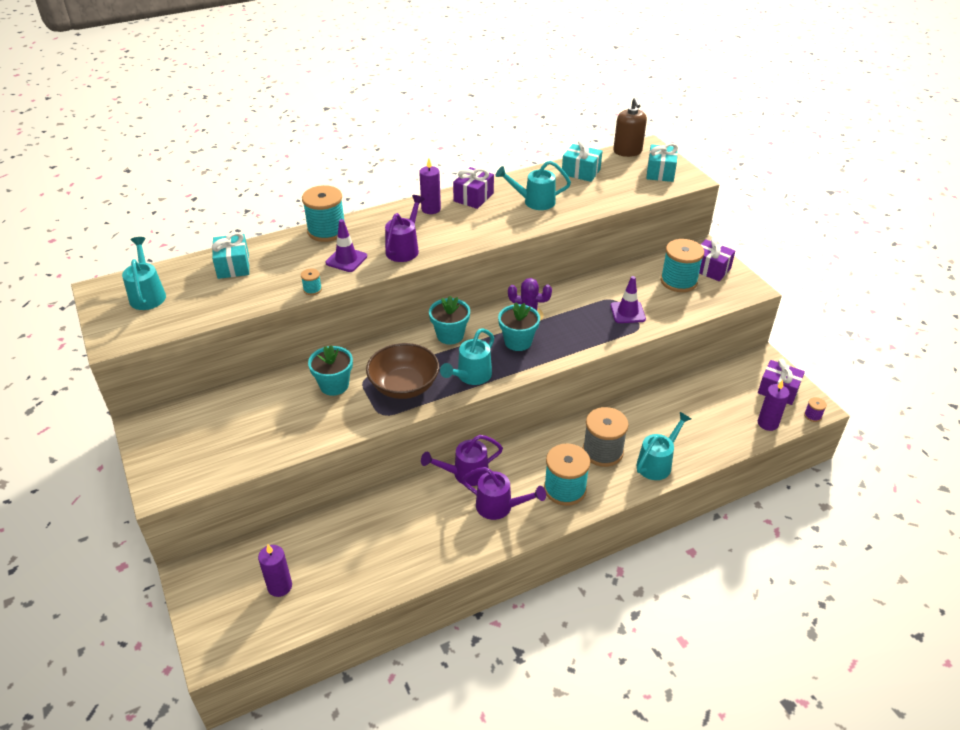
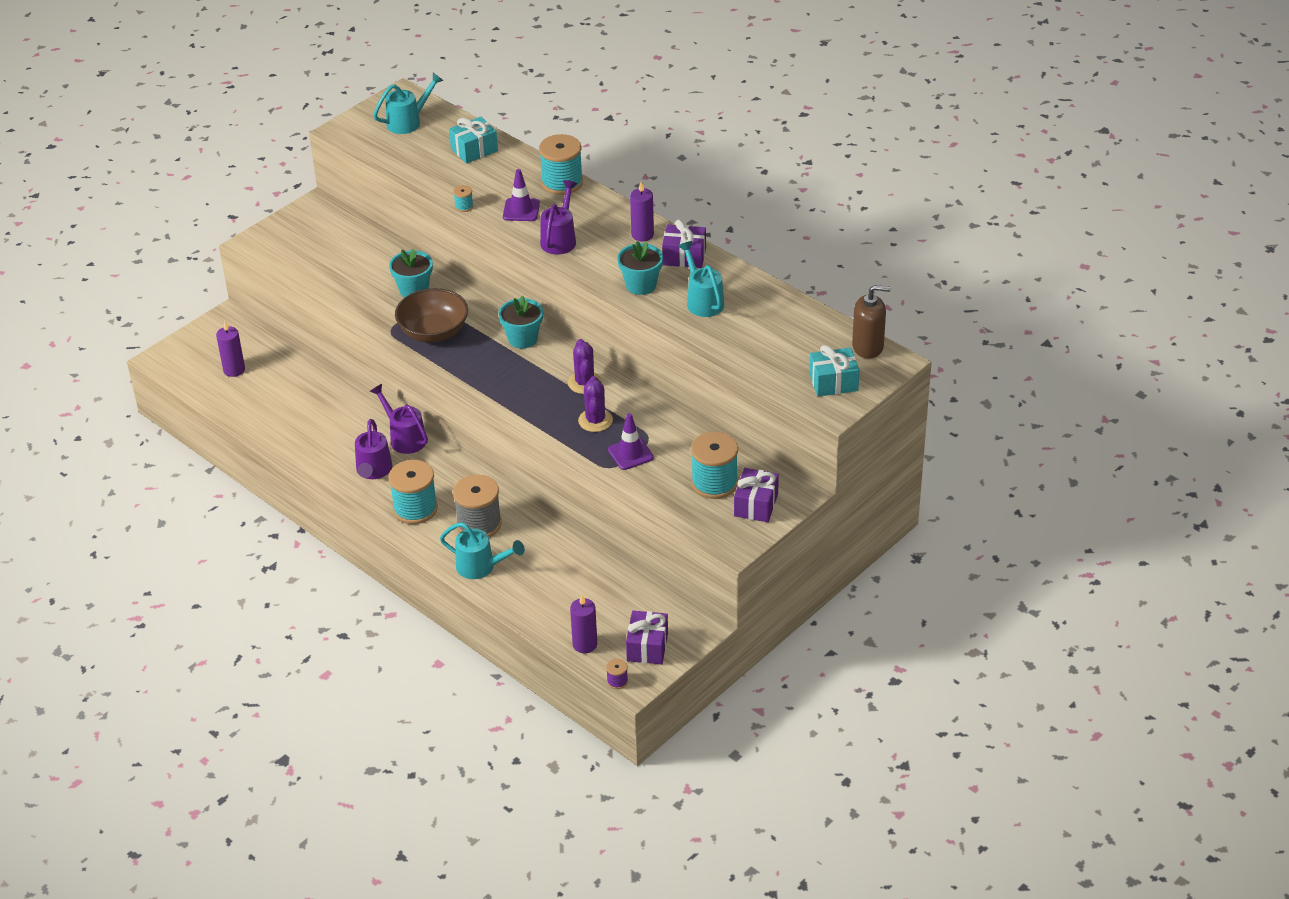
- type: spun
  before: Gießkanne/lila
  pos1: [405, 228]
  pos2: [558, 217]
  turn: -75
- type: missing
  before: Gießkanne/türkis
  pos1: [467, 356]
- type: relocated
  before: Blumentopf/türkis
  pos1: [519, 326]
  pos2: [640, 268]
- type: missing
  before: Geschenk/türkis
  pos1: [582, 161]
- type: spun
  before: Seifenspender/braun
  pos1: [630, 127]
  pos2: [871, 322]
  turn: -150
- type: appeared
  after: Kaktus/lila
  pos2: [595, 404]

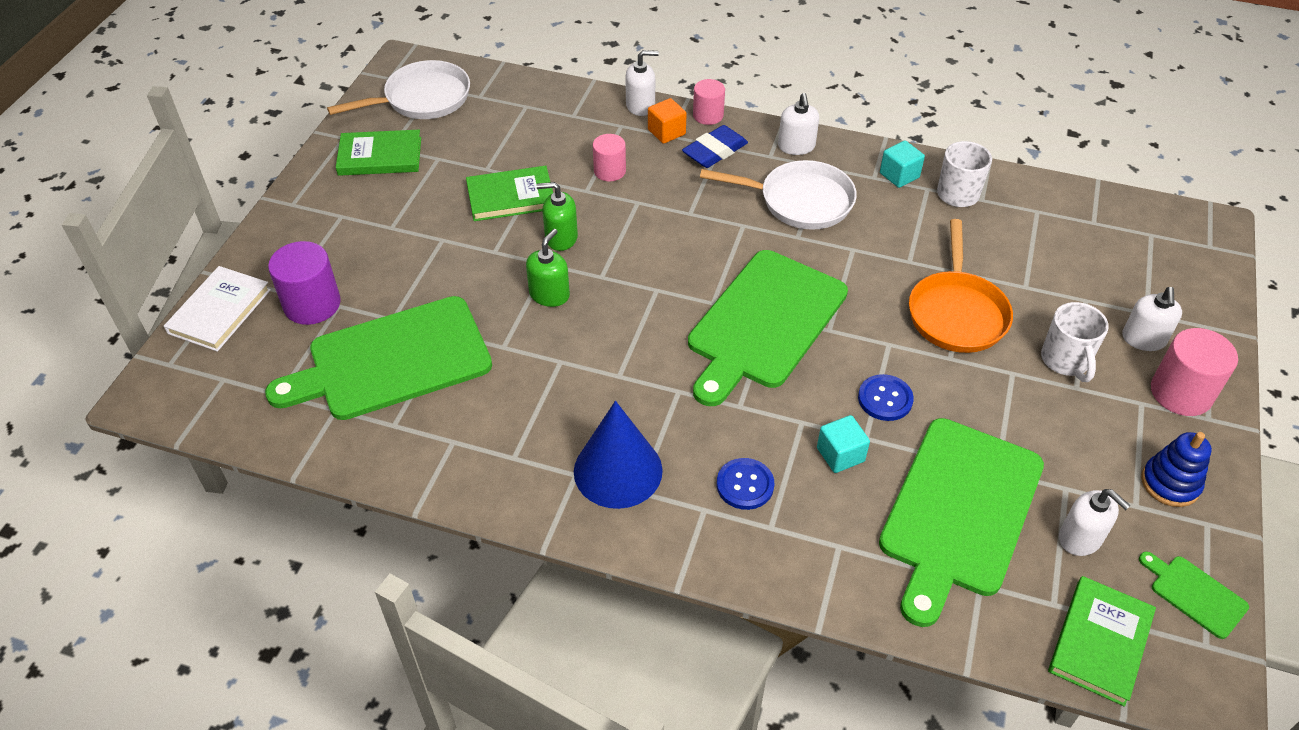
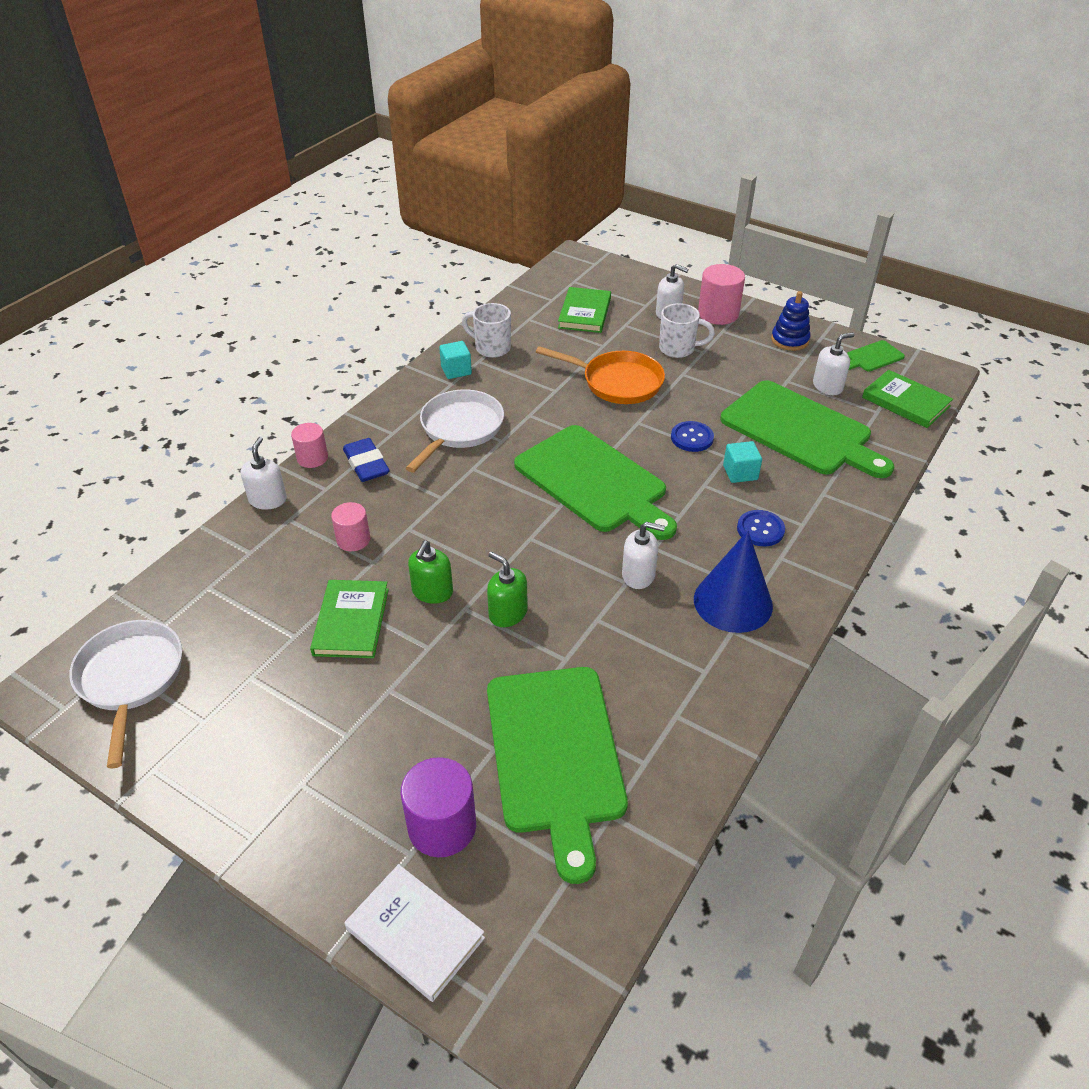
- type: relocated
  before: Buch/grün
  pos1: [378, 153]
  pos2: [584, 310]
- type: missing
  before: Kubus/orange
  pos1: [667, 121]
- type: relocated
  before: Seifenspender/weiß
  pos1: [798, 124]
  pos2: [643, 555]

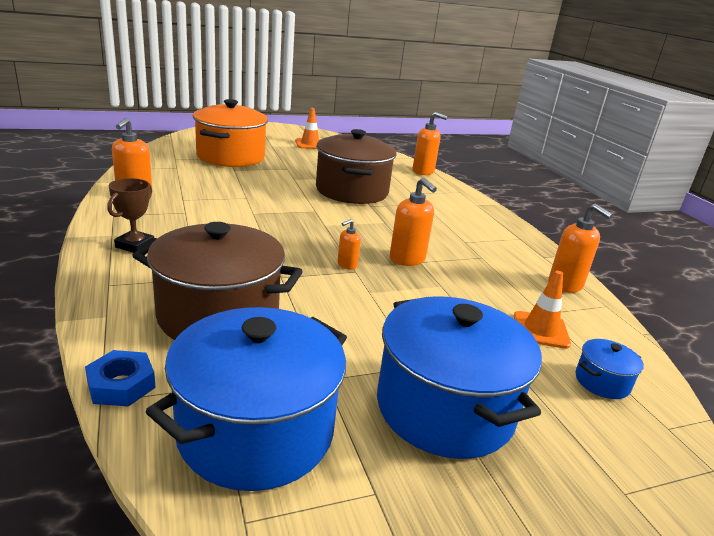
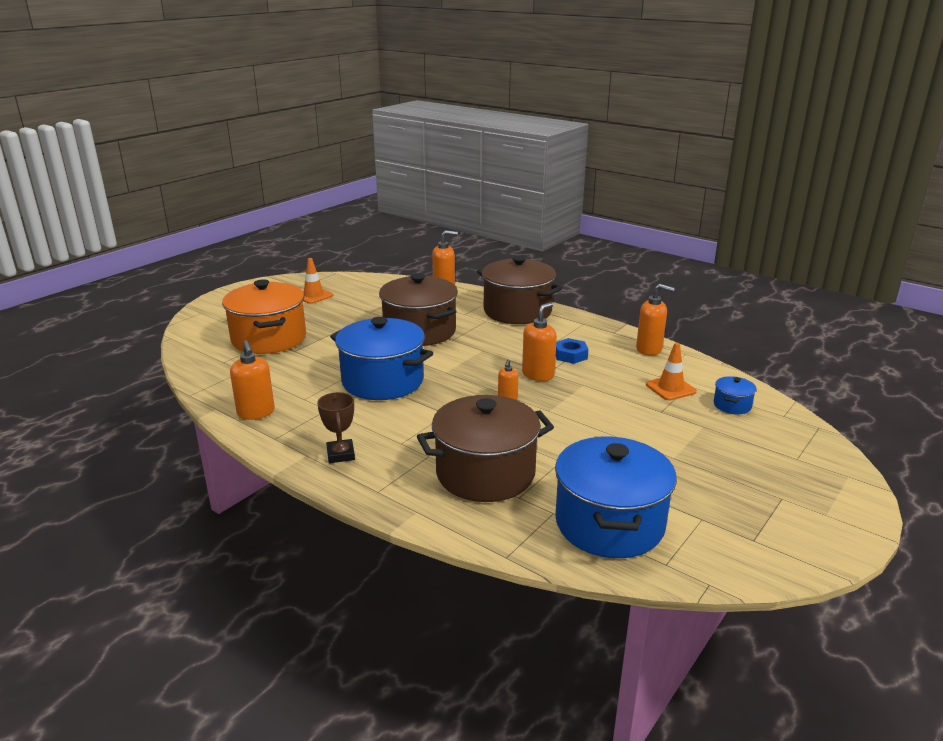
- type: relocated
  before: Sechskantmutter/blau
  pos1: [120, 378]
  pos2: [572, 351]
- type: relocated
  before: Kochtopf/blau
  pos1: [459, 377]
  pos2: [381, 358]
- type: spun
  before: Seifenspender/orange
  pos1: [413, 222]
  pos2: [539, 341]
  turn: -75
- type: appeared
  after: Kochtopf/braun
  pos2: [520, 289]

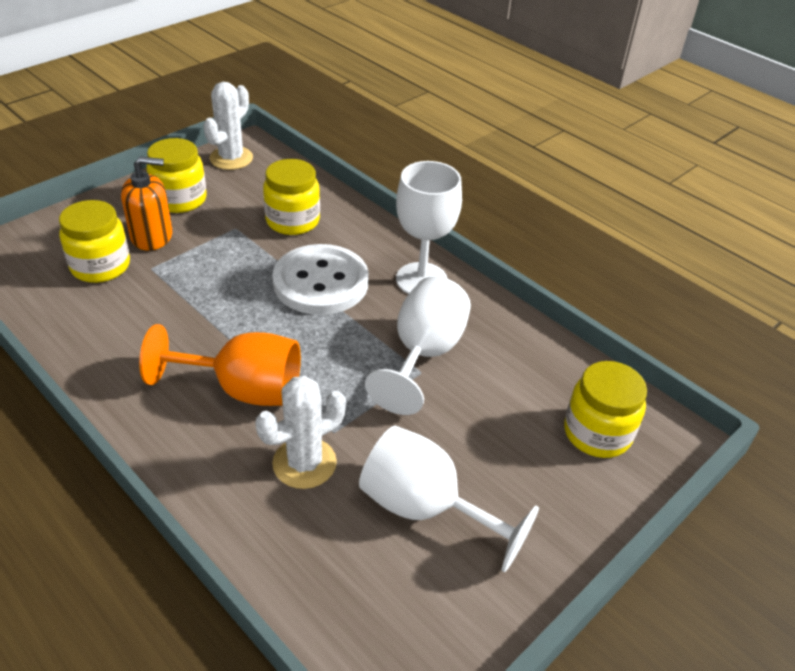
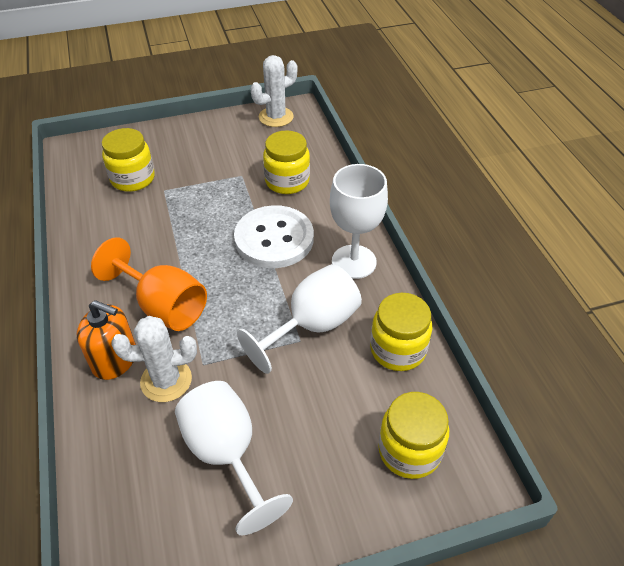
- type: relocated
  before: Seifenspender/orange
  pos1: [147, 203]
  pos2: [106, 340]
- type: relocated
  before: Einmachglas/gelb
  pos1: [176, 175]
  pos2: [401, 332]

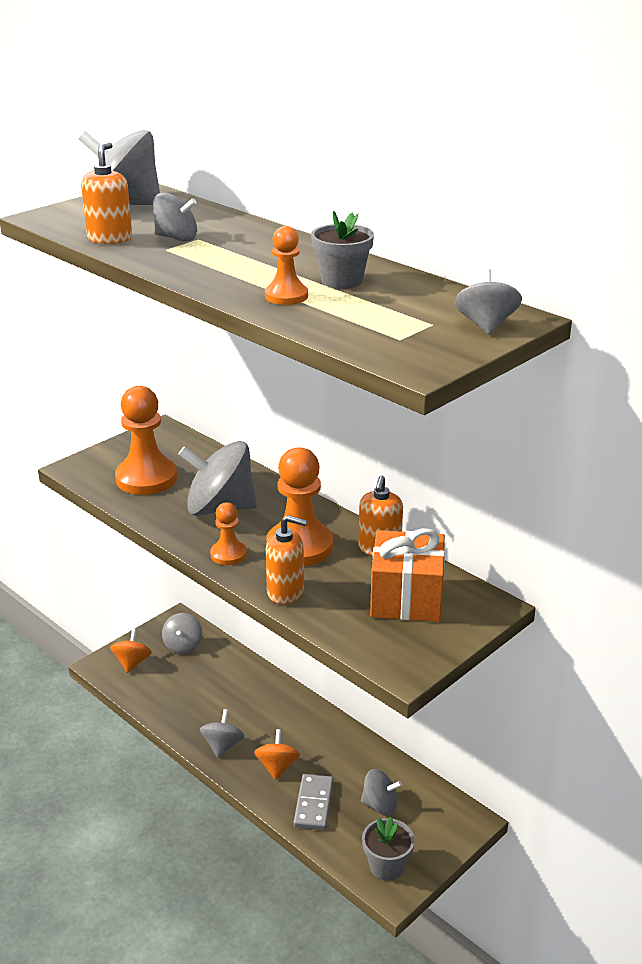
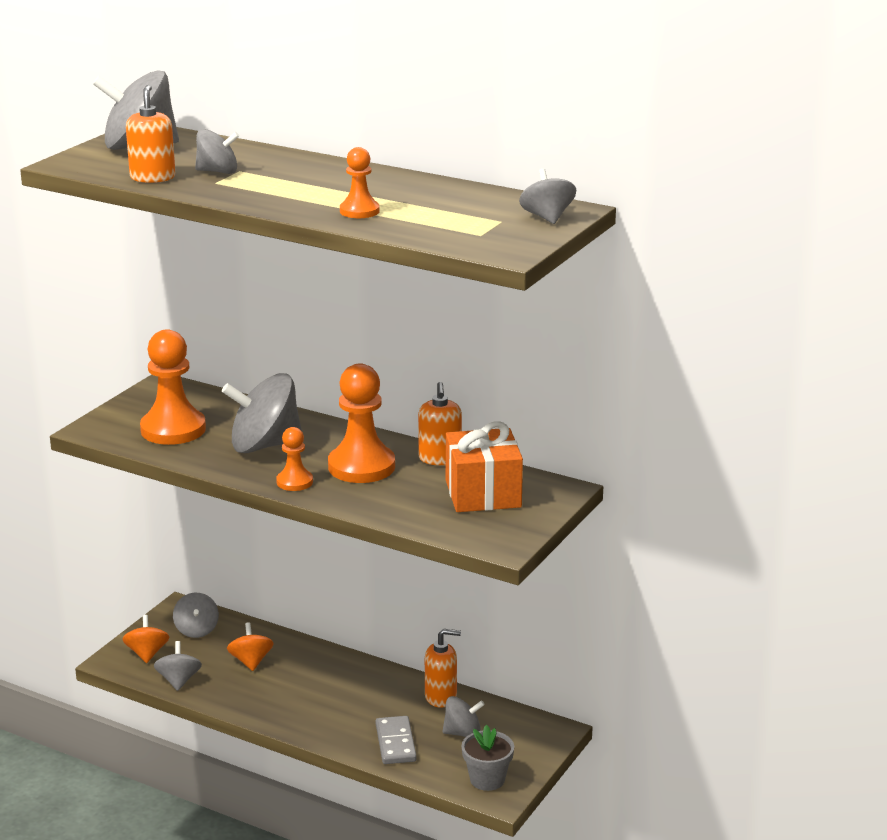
- type: relocated
  before: Kreisel/grau
  pos1: [222, 733]
  pos2: [178, 666]
- type: relocated
  before: Kreisel/orange
  pos1: [277, 754]
  pos2: [250, 646]
- type: relocated
  before: Seifenspender/orange
  pos1: [286, 559]
  pos2: [443, 668]
- type: missing
  before: Blumentopf/grau
  pos1: [342, 250]

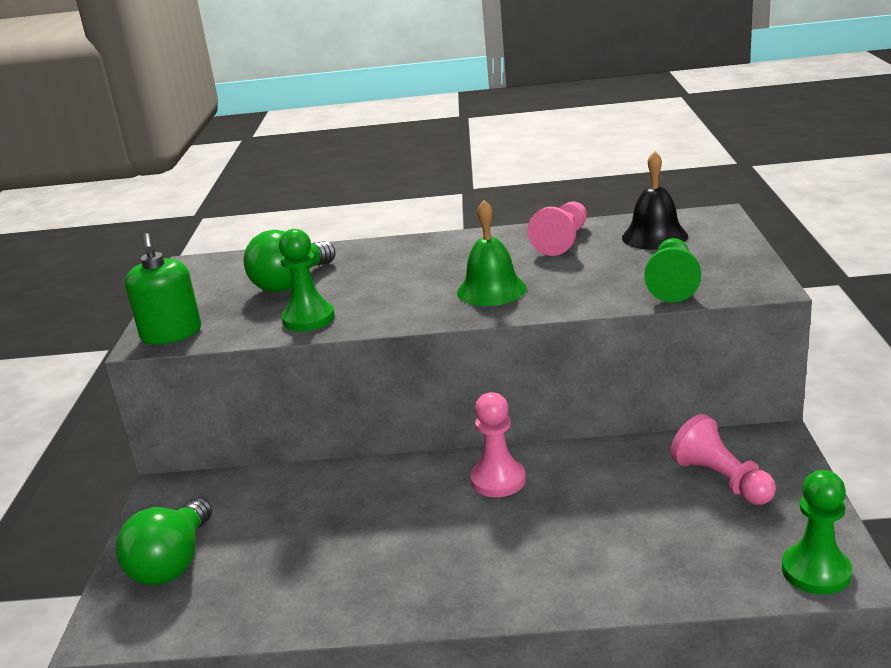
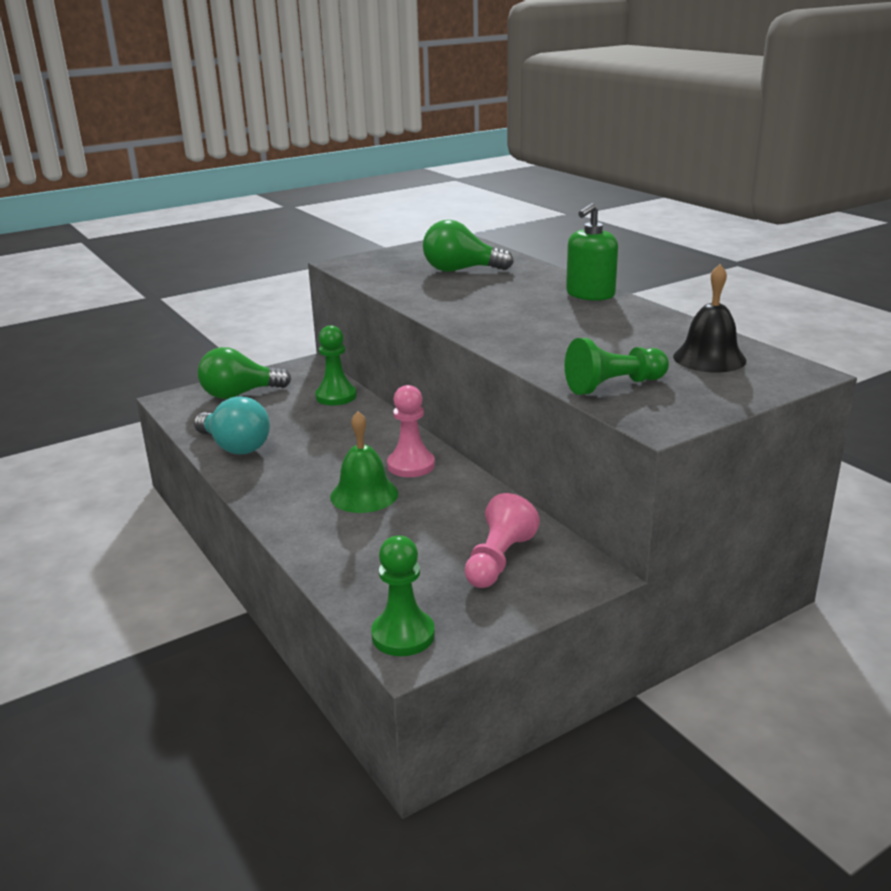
- type: relocated
  before: Seifenspender/grün
  pos1: [163, 289]
  pos2: [592, 252]
- type: relocated
  before: Bauer/grün
  pos1: [307, 280]
  pos2: [336, 365]
- type: relocated
  before: Glocke/grün
  pos1: [492, 253]
  pos2: [364, 462]
- type: missing
  before: Bauer/rosa
  pos1: [557, 229]
- type: appeared
  after: Glühbirne/türkis
  pos2: [232, 425]

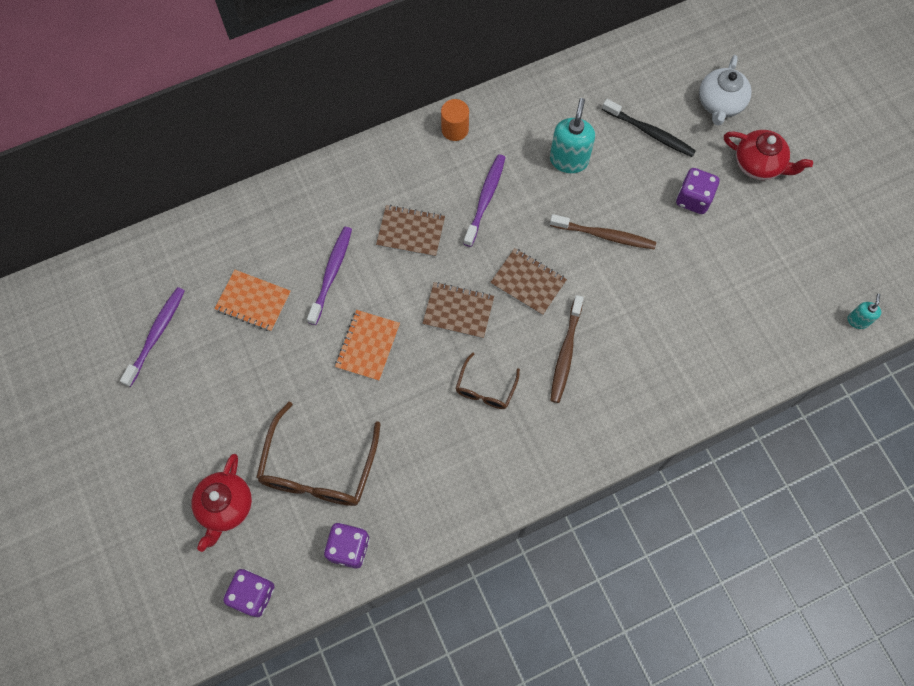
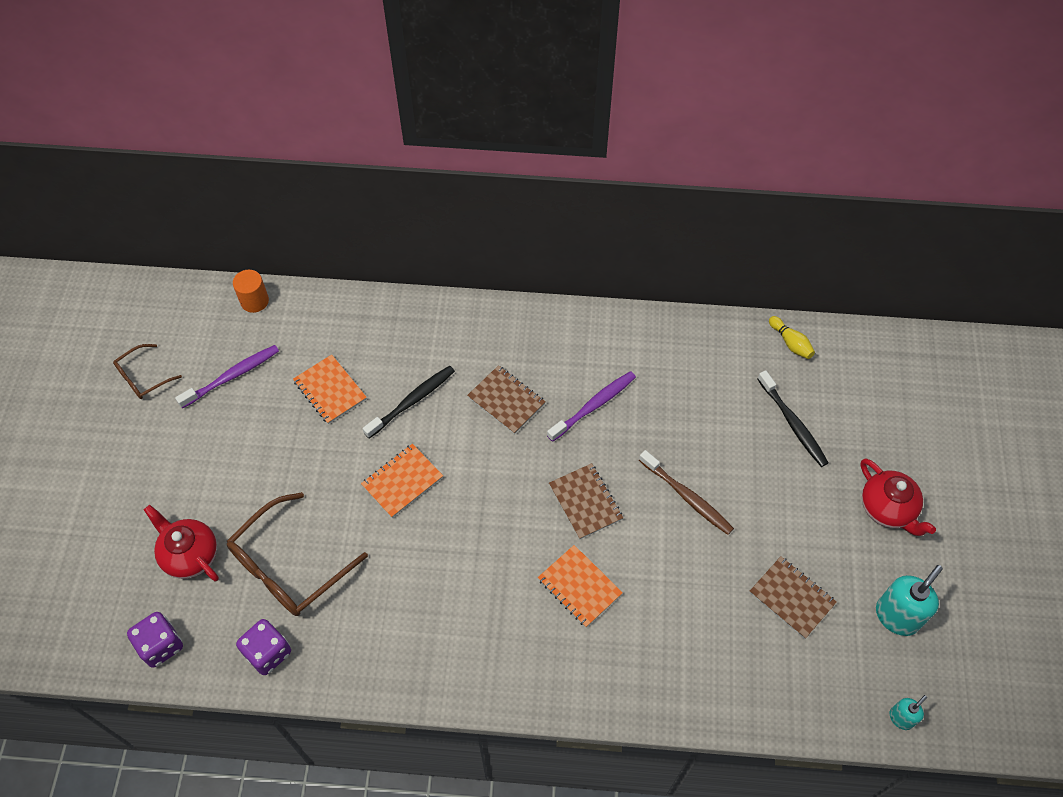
- type: spun
  before: Teekanne/rot
  pos1: [221, 503]
  pos2: [181, 543]
  turn: 90
- type: colour
  before: Zahnbürste/lila
  after: Zahnbürste/schwarz
  pos1: [329, 276]
  pos2: [409, 402]
- type: relocated
  before: Notizbuch/braun
  pos1: [458, 310]
  pos2: [793, 597]
- type: relocated
  before: Vollzylinder/orange
  pos1: [455, 120]
  pos2: [251, 291]
- type: relocated
  before: Brille/braun
  pos1: [487, 381]
  pos2: [147, 371]
- type: relocated
  before: Seifenspender/türkis
  pos1: [572, 135]
  pos2: [909, 600]
- type: exchanged
  before: Zahnbürste/braun
  after: Notizbuch/orange
  pos1: [567, 349]
  pos2: [580, 586]
- type: missing
  before: Spielwürfel/lila
  pos1: [697, 191]
- type: missing
  before: Teekanne/weiß
  pos1: [725, 90]
- type: appeared
  after: Bowlingkegel/gelb
  pos2: [792, 337]

